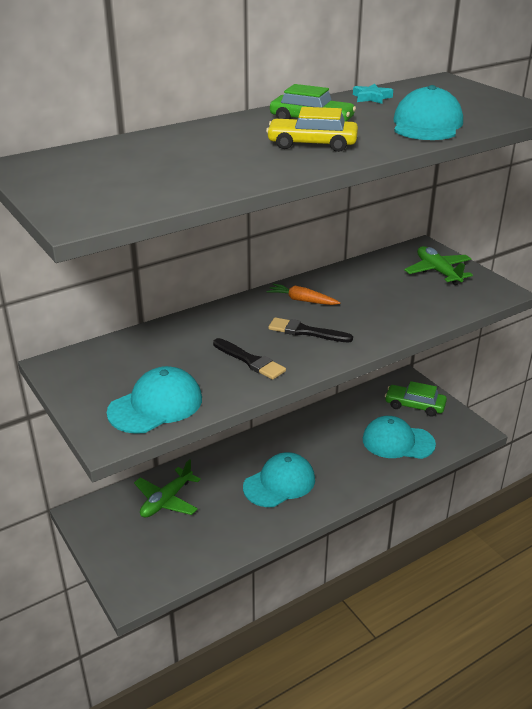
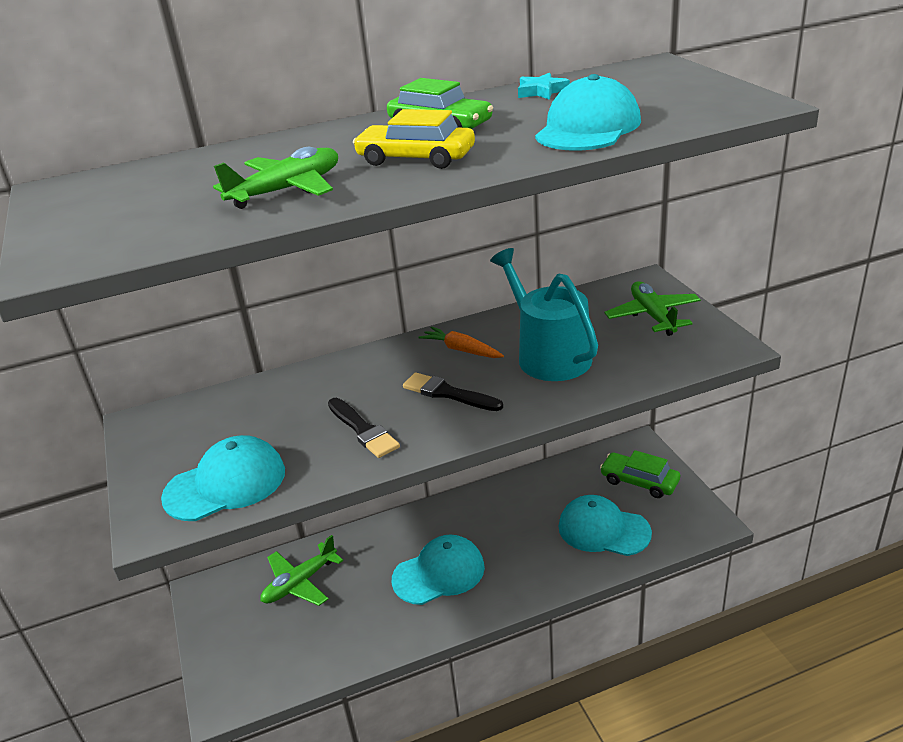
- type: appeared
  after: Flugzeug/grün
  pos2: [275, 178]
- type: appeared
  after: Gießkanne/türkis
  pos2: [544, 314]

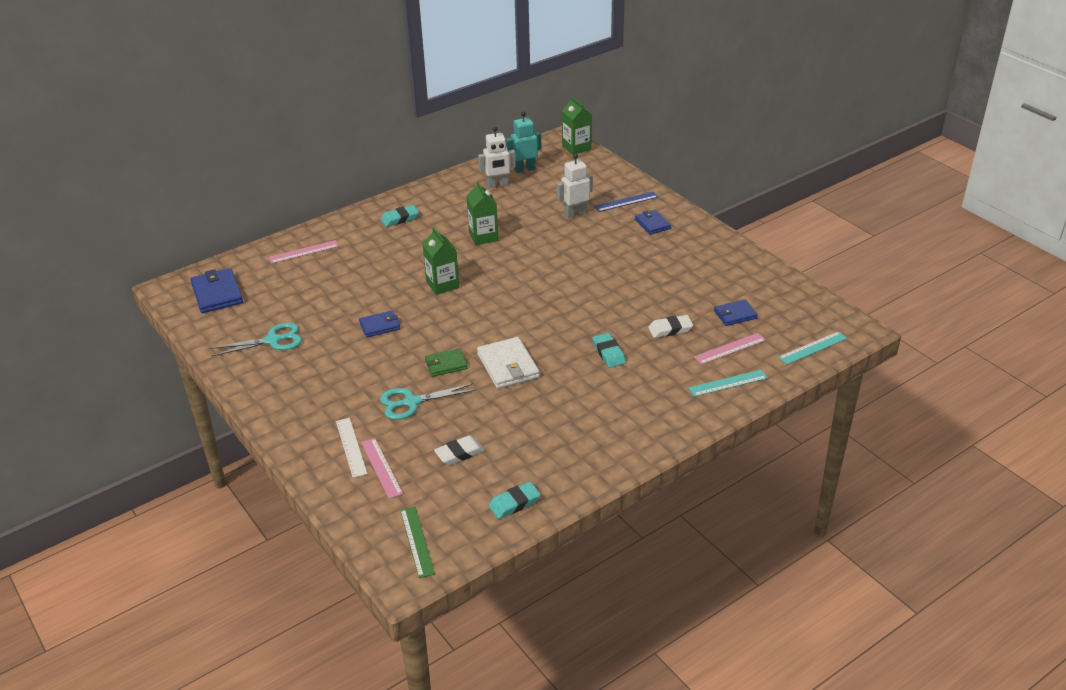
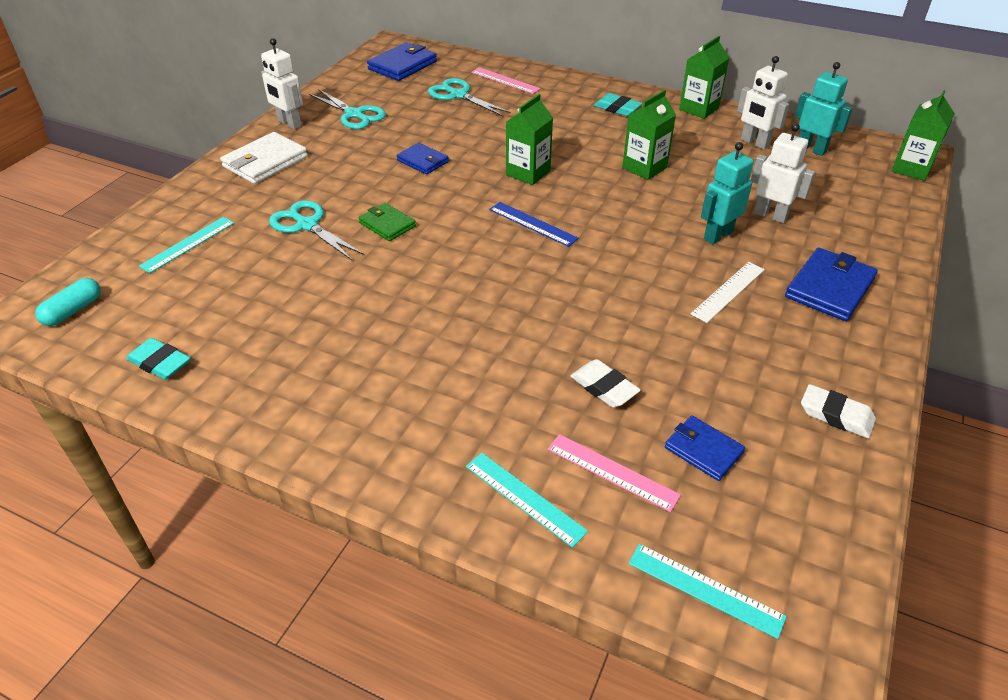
- type: relocated
  before: Lineal/weiß
  pos1: [351, 448]
  pos2: [728, 292]
- type: colour
  before: Lineal/rosa
  after: Lineal/türkis
  pos1: [382, 468]
  pos2: [186, 245]
- type: exchanged
  before: Lineal/grün
  after: Kapsel/türkis
  pos1: [417, 542]
  pos2: [68, 302]
- type: relocated
  before: Radiergummi/weiß
  pos1: [459, 450]
  pos2: [838, 411]
- type: relocated
  before: Geldbörse/weiß
  pos1: [508, 363]
  pos2: [264, 158]
- type: missing
  before: Radiergummi/türkis
  pos1: [609, 350]
- type: relocated
  before: Lineal/blau
  pos1: [626, 202]
  pos2: [534, 224]
- type: size
  before: Geldbörse/blau
  pos1: [653, 222]
  pos2: [831, 284]
  scale: 1.6
- type: appeared
  after: Roboter/weiß
  pos2: [282, 84]
- type: appeared
  after: Schere/türkis
  pos2: [469, 97]
- type: appeared
  after: Getränkekarton/grün
  pos2: [704, 77]
- type: appeared
  after: Roboter/türkis
  pos2: [727, 193]

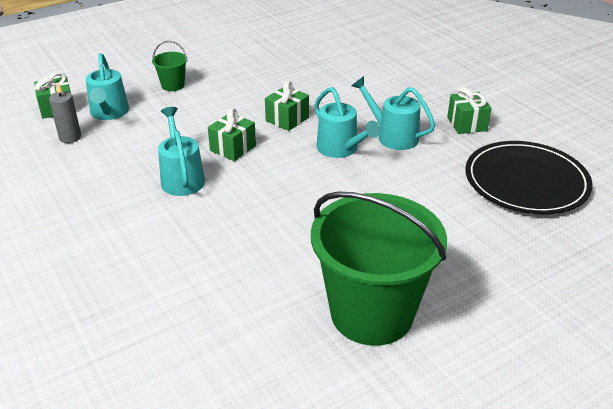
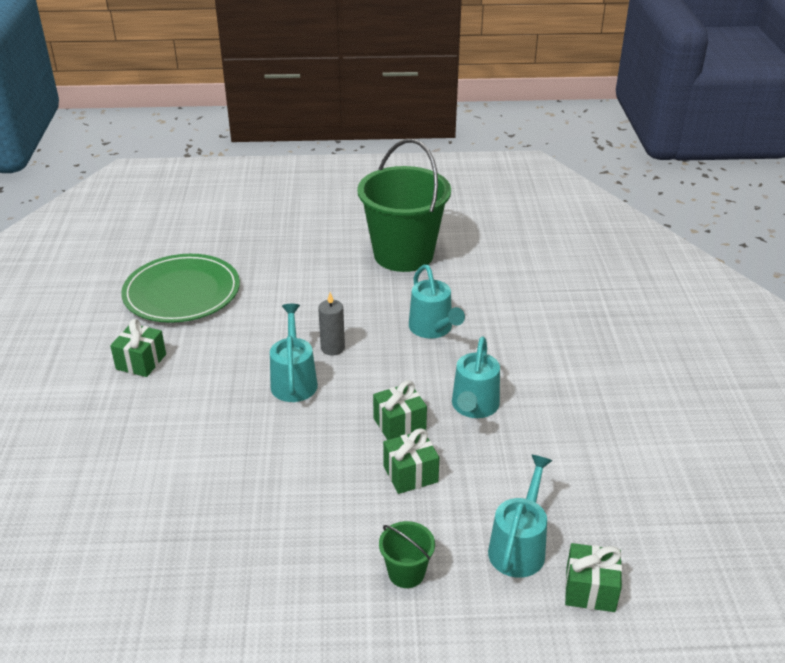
- type: relocated
  before: Kerze/grau
  pos1: [65, 113]
  pos2: [331, 323]
- type: relocated
  before: Geschenk/grün
  pos1: [287, 106]
  pos2: [411, 461]
- type: relocated
  before: Gießkanne/türkis
  pos1: [393, 113]
  pos2: [437, 302]
- type: colour
  before: Teller/schwarz
  after: Teller/grün
  pos1: [529, 177]
  pos2: [180, 288]

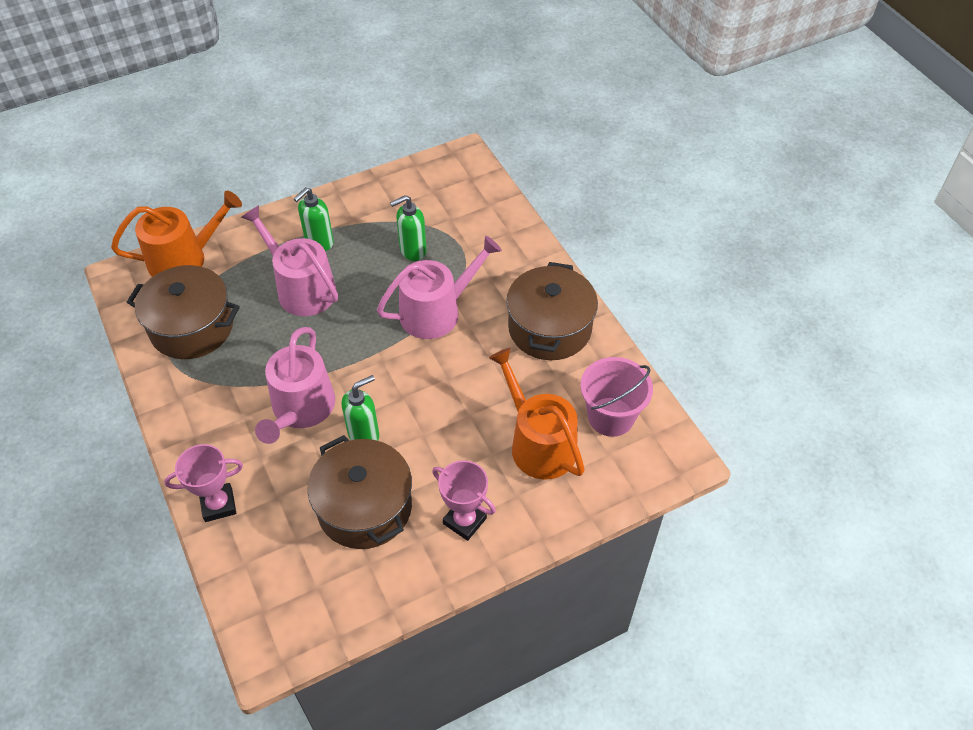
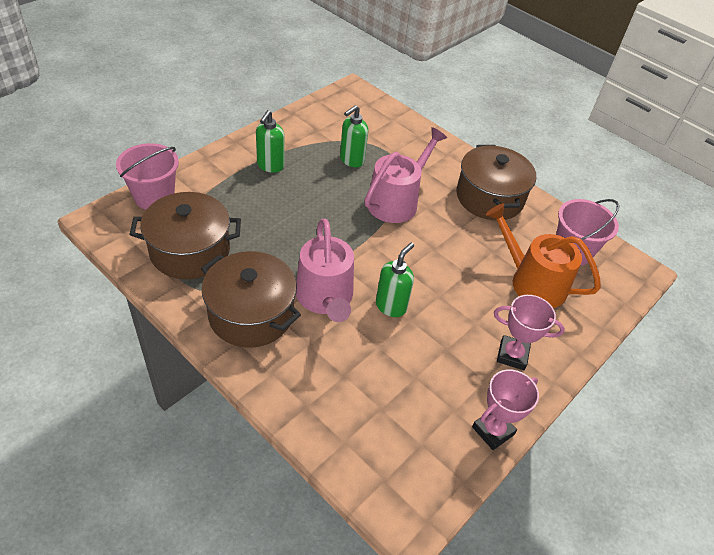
- type: exchanged
  before: Gießkanne/orange
  after: Eimer/rosa
  pos1: [176, 234]
  pos2: [147, 176]
- type: relocated
  before: Pokal/rosa
  pos1: [203, 483]
  pos2: [505, 409]
- type: missing
  before: Gießkanne/rosa
  pos1: [289, 260]
- type: relocated
  before: Kochtopf/braun
  pos1: [359, 492]
  pos2: [251, 299]

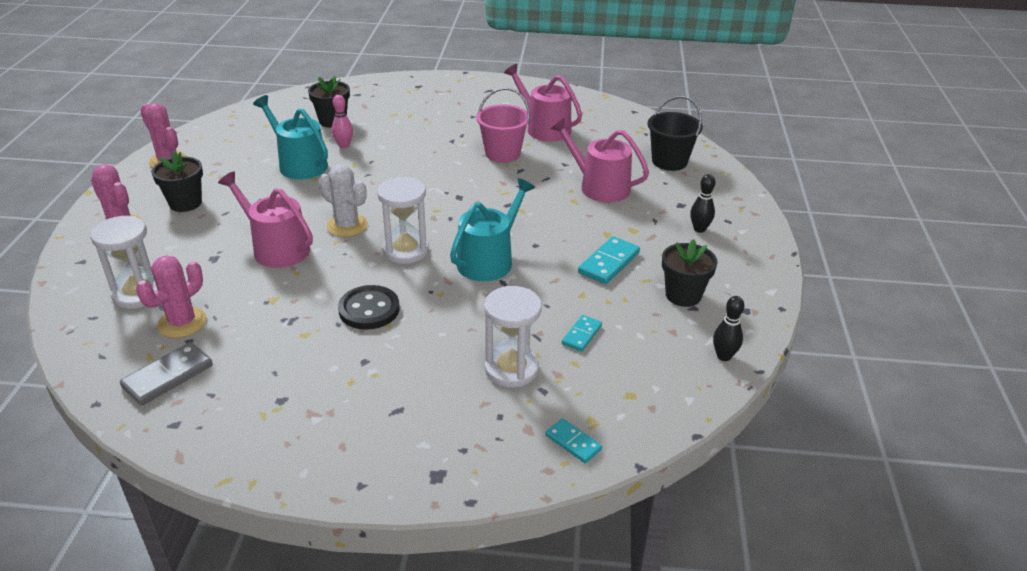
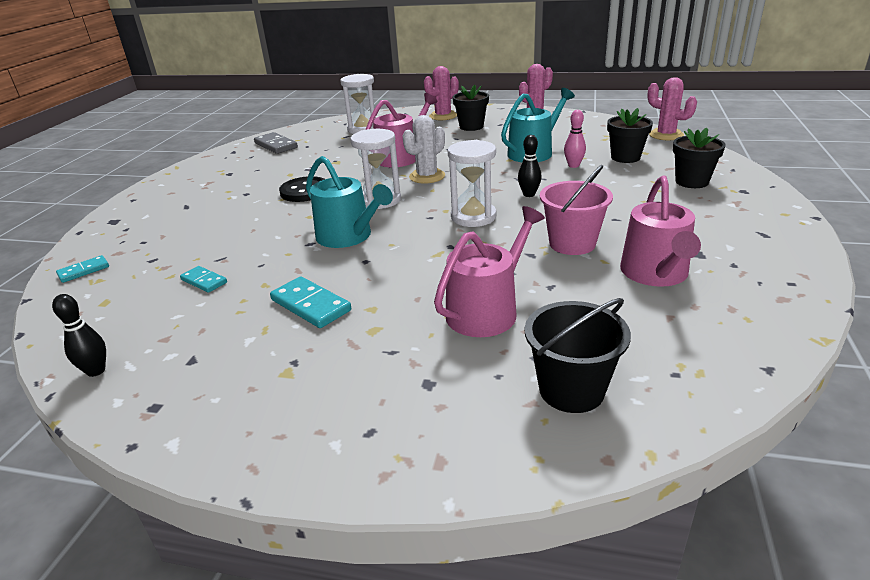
- type: relocated
  before: Kaktus/rosa
  pos1: [171, 296]
  pos2: [672, 109]
- type: relocated
  before: Sanduhr/weiß
  pos1: [513, 336]
  pos2: [472, 183]
- type: spun
  before: Gießkanne/rosa
  pos1: [543, 103]
  pos2: [660, 231]
  turn: 135
- type: relocated
  before: Blumentopf/schwarz
  pos1: [690, 273]
  pos2: [699, 157]
- type: relocated
  before: Bowlingkegel/schwarz
  pos1: [702, 203]
  pos2: [530, 166]

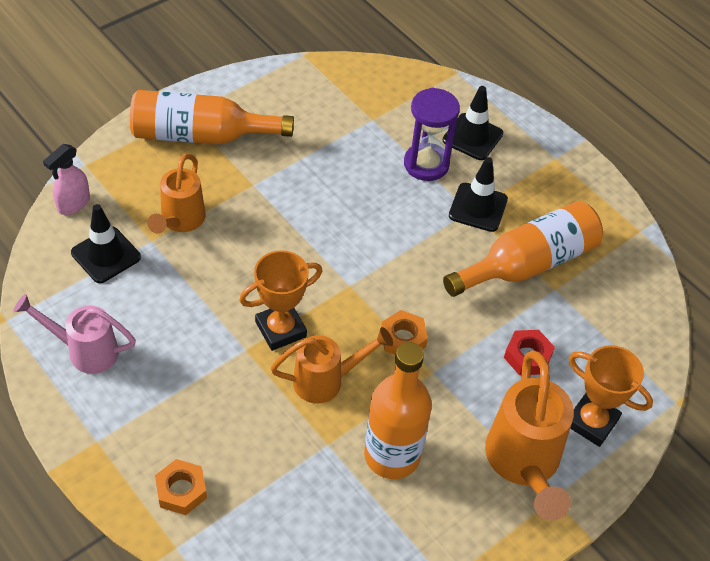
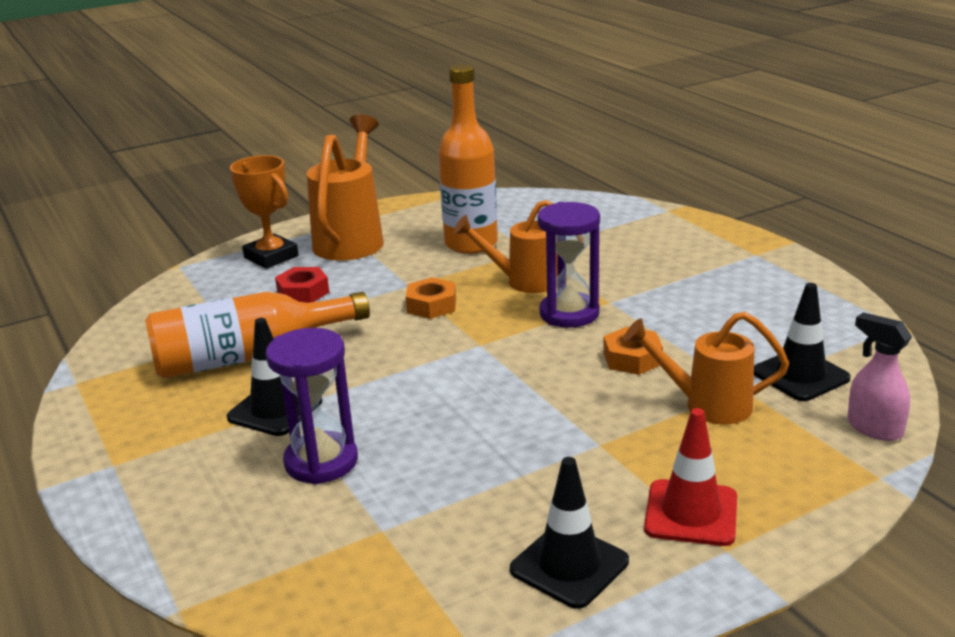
- type: missing
  before: Gießkanne/rosa
  pos1: [75, 334]
- type: spun
  before: Sprühflasche/rosa
  pos1: [66, 179]
  pos2: [879, 376]
  turn: -90
- type: exchanged
  before: Flasche/orange
  after: Leitkegel/rot
  pos1: [212, 117]
  pos2: [690, 477]
- type: spun
  before: Gießkanne/orange
  pos1: [176, 193]
  pos2: [706, 368]
  turn: -105
- type: relocated
  before: Sechskantmutter/orange
  pos1: [181, 487]
  pos2: [633, 351]
- type: exchanged
  before: Pokal/orange
  after: Sanduhr/lila
  pos1: [280, 300]
  pos2: [568, 265]
- type: relocated
  before: Leitkegel/schwarz
  pos1: [473, 123]
  pos2: [569, 533]

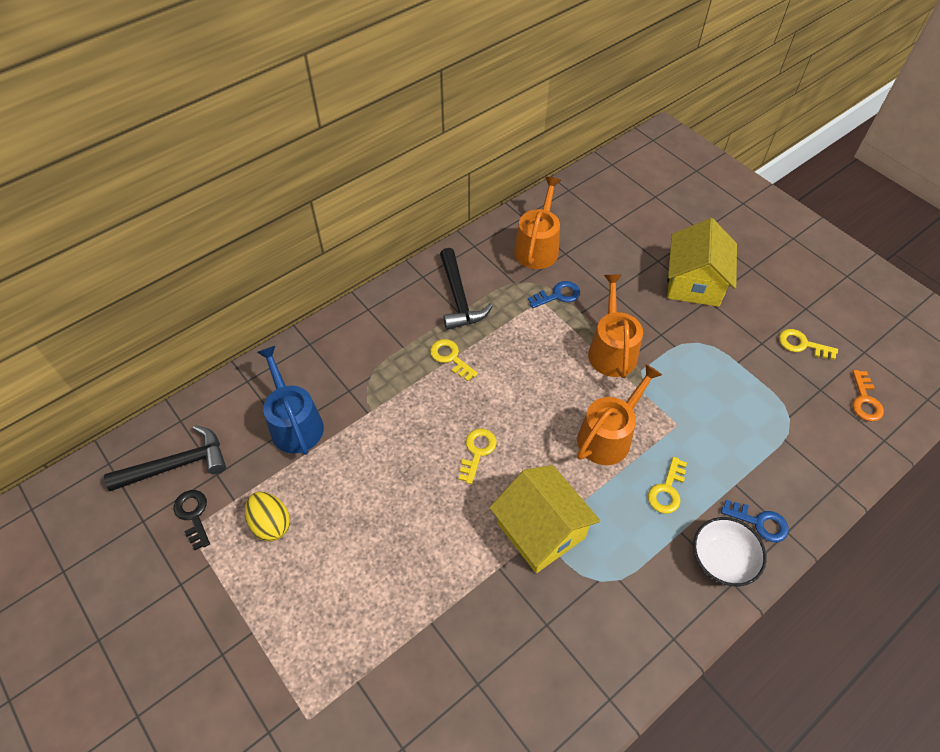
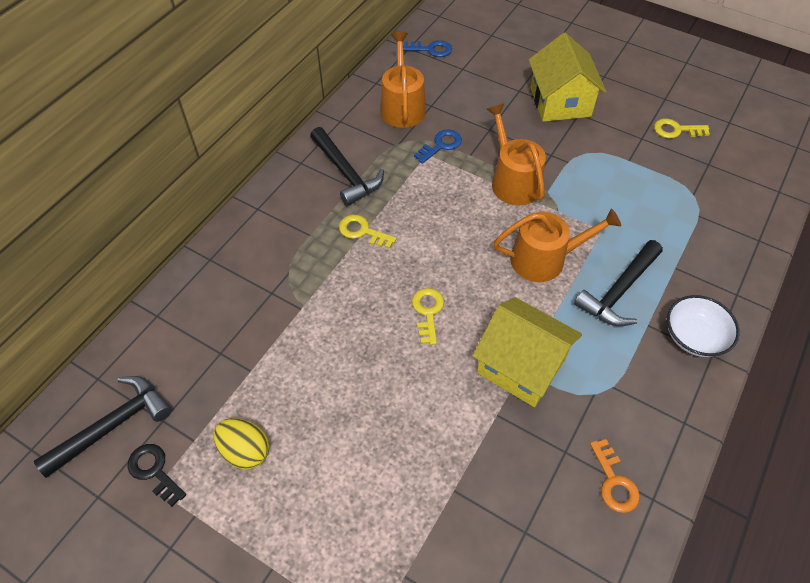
- type: missing
  before: Gießkanne/blau
  pos1: [290, 400]
- type: spun
  before: Gießkanne/orange
  pos1: [619, 414]
  pos2: [557, 245]
  turn: 60
- type: exchanged
  before: Schlüssel/gelb
  after: Hammer/schwarz
  pos1: [667, 485]
  pos2: [618, 283]
- type: relocated
  before: Schlüssel/blau
  pos1: [755, 521]
  pos2: [427, 48]
- type: relocated
  before: Schlüssel/orange
  pos1: [868, 395]
  pos2: [615, 476]

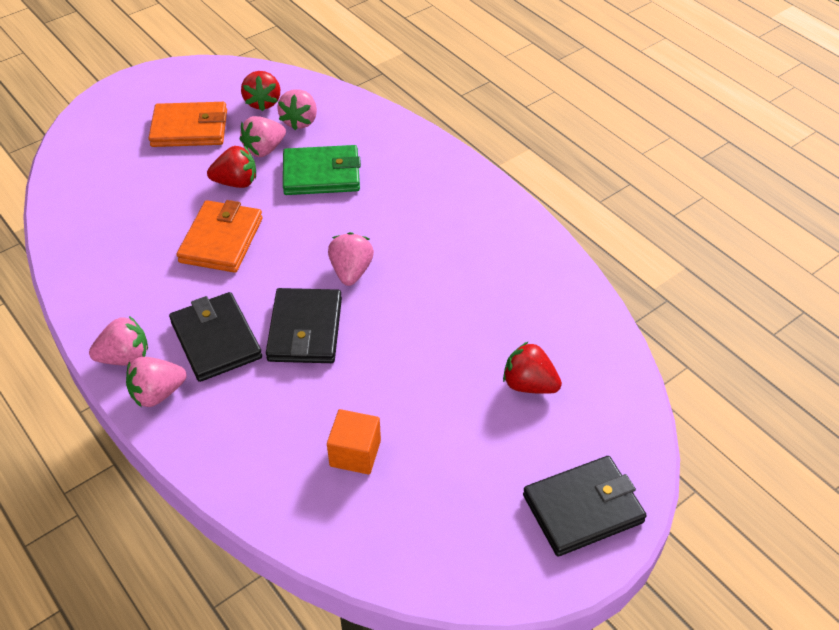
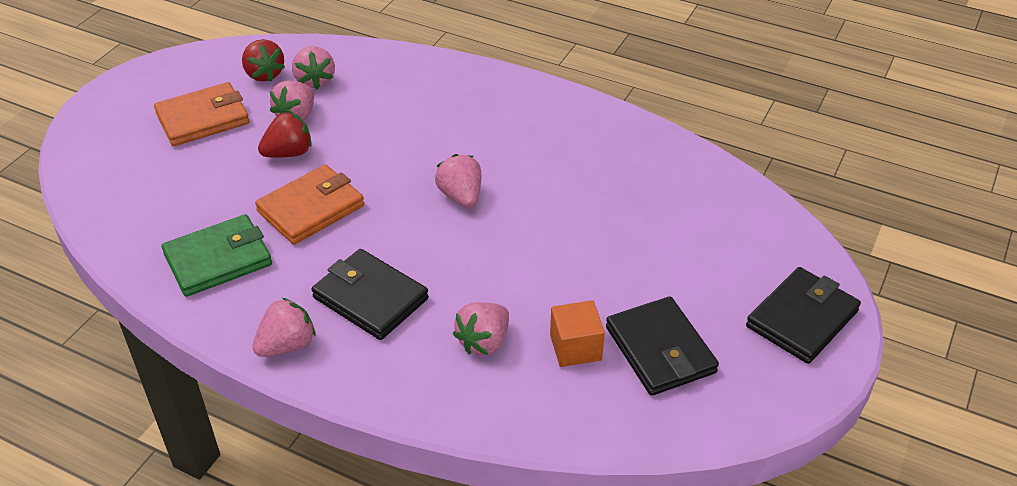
- type: relocated
  before: Erdbeere/rosa
  pos1: [156, 382]
  pos2: [481, 328]
- type: spun
  before: Geldbörse/orange
  pos1: [220, 236]
  pos2: [309, 205]
  turn: 60
- type: relocated
  before: Geldbörse/schwarz
  pos1: [304, 325]
  pos2: [662, 346]
- type: relocated
  before: Geldbörse/grün
  pos1: [322, 170]
  pos2: [217, 255]
- type: missing
  before: Erdbeere/rot
  pos1: [532, 367]

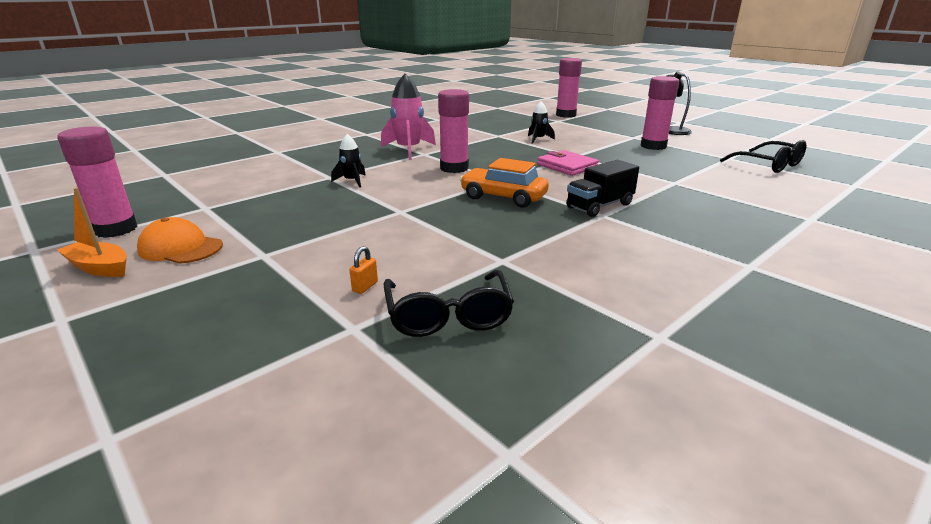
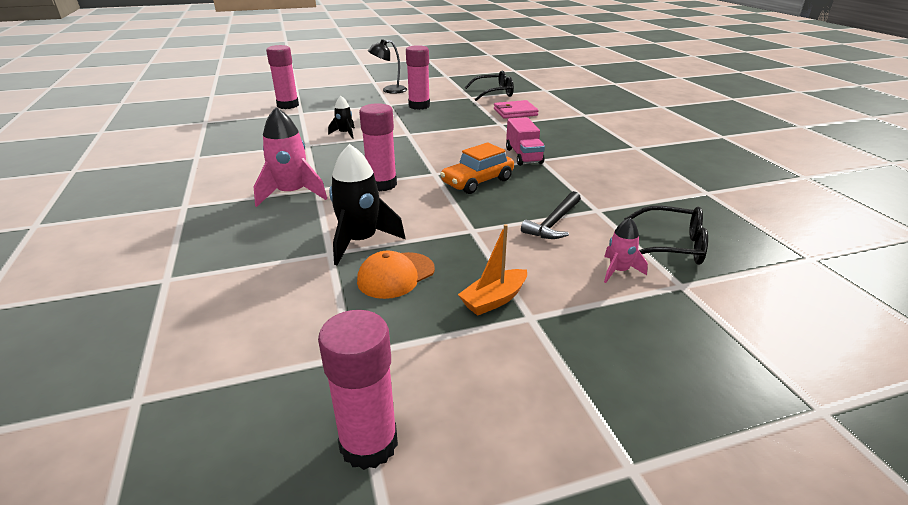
- type: relocated
  before: Boot/orange
  pos1: [92, 232]
  pos2: [492, 270]
- type: relocated
  before: Kappe/orange
  pos1: [180, 240]
  pos2: [396, 274]
- type: size
  before: Rakete/schwarz
  pos1: [348, 161]
  pos2: [367, 205]
  scale: 1.82
- type: exchanged
  before: Vorhängeschloss/orange
  after: Rakete/rosa
  pos1: [364, 270]
  pos2: [626, 250]
- type: relocated
  before: Geldbörse/rosa
  pos1: [568, 163]
  pos2: [516, 109]
- type: colour
  before: Lastwagen/schwarz
  after: Lastwagen/rosa
  pos1: [602, 188]
  pos2: [525, 141]
- type: appeared
  after: Hammer/schwarz
  pos2: [551, 215]

